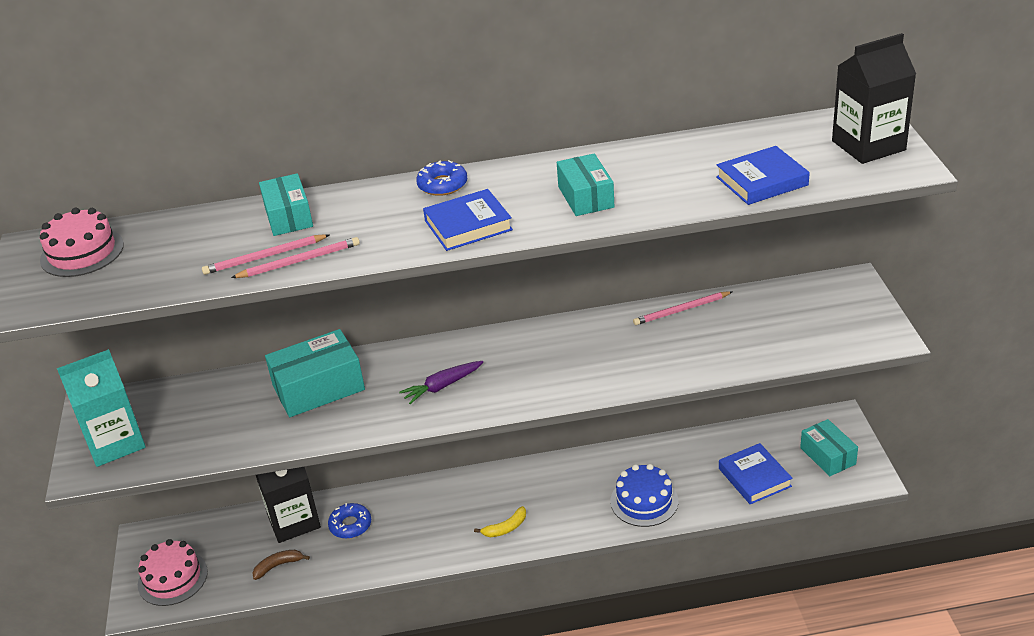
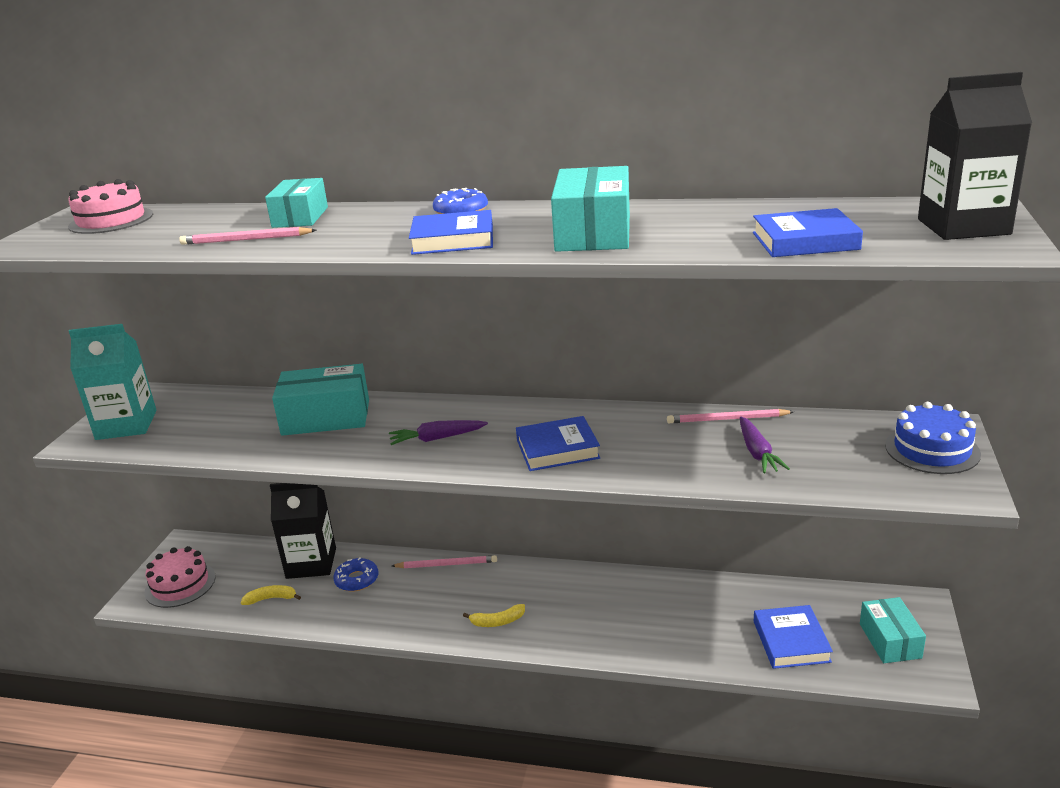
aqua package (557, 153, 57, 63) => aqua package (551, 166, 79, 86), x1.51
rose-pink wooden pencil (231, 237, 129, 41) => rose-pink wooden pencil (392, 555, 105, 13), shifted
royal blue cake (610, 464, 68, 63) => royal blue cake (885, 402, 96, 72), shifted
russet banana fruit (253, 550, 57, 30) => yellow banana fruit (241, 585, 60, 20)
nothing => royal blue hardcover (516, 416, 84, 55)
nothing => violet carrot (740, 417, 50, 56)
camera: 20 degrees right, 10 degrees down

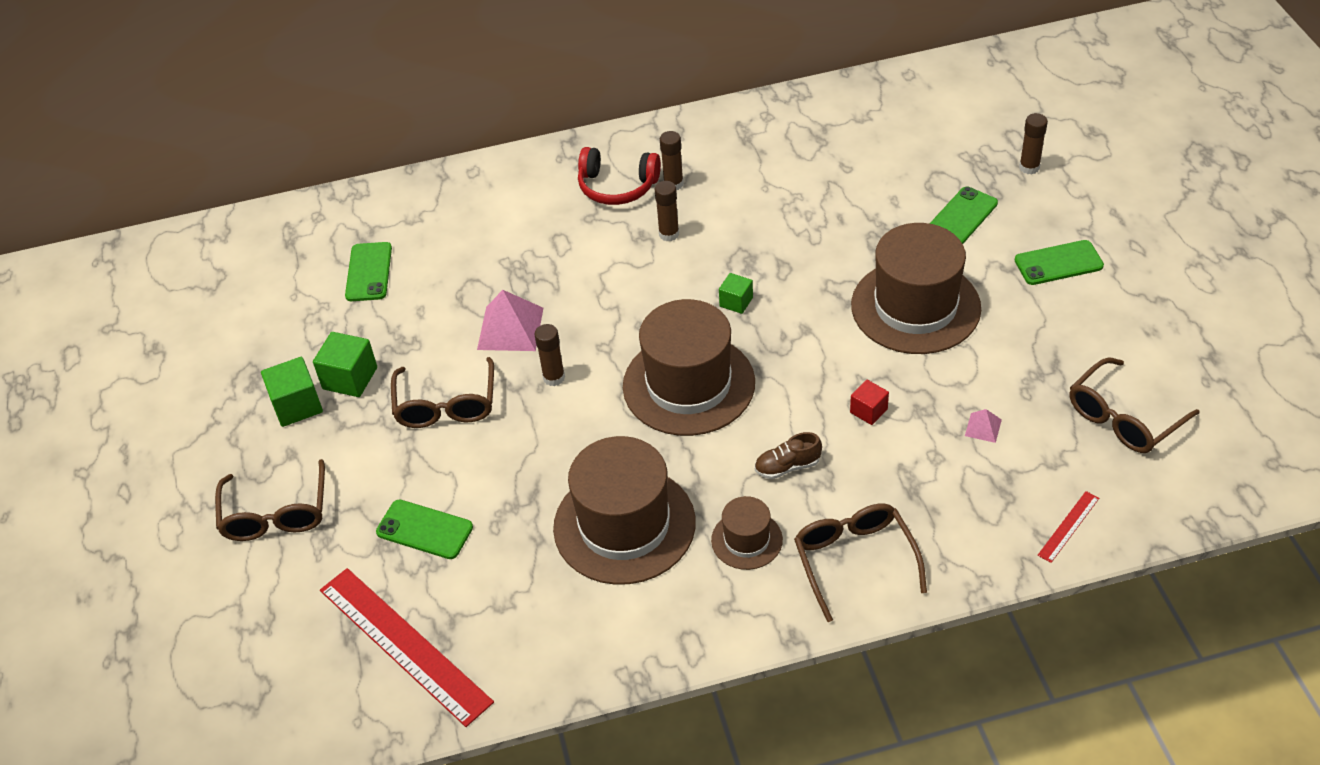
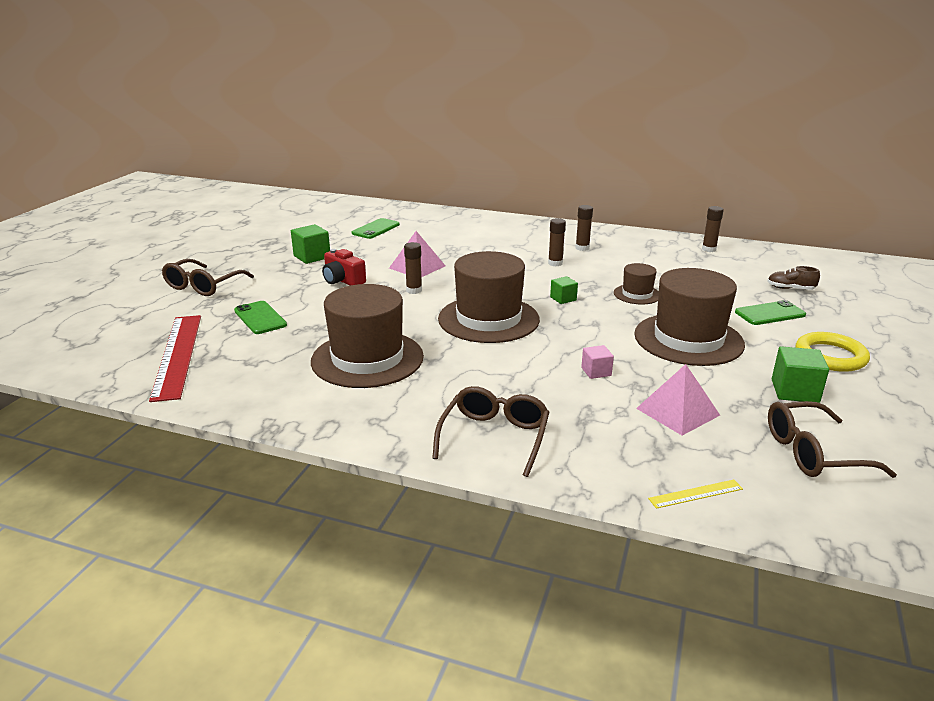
russet stick of glue (1019, 113, 29, 62) => russet stick of glue (702, 206, 22, 46), shifted
red headset (578, 147, 83, 58) => nothing
leaf-green mobile phone (1015, 240, 89, 45) => yellow hoop (796, 332, 74, 40)
leaf-green solid cube (261, 357, 62, 70) => leaf-green solid cube (772, 346, 57, 57), shifted
russet glasses (391, 357, 103, 71) => red camera (322, 249, 44, 37)
red solid cube (850, 380, 39, 45) => rose-pink solid cube (581, 345, 33, 34)
rose-pink solid pyramid (965, 409, 37, 34) => rose-pink solid pyramid (636, 364, 84, 72), x2.06
russet sneaker (755, 432, 67, 47) => russet sneaker (767, 266, 53, 24), shifted
red ruler (1038, 491, 61, 72) => yellow ruler (648, 480, 95, 29)
russet hat (711, 496, 72, 74) => russet hat (614, 263, 45, 41), shifted
camera: 30 degrees right, 20 degrees down

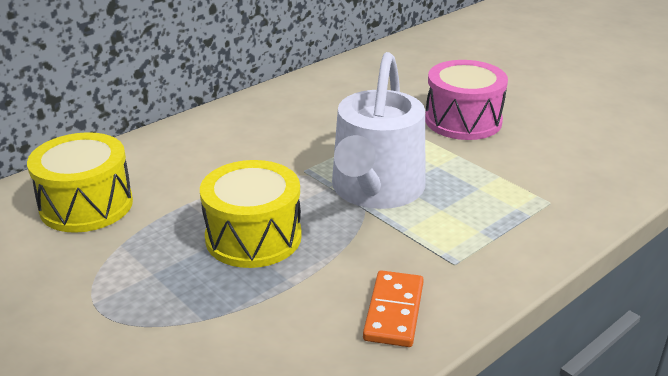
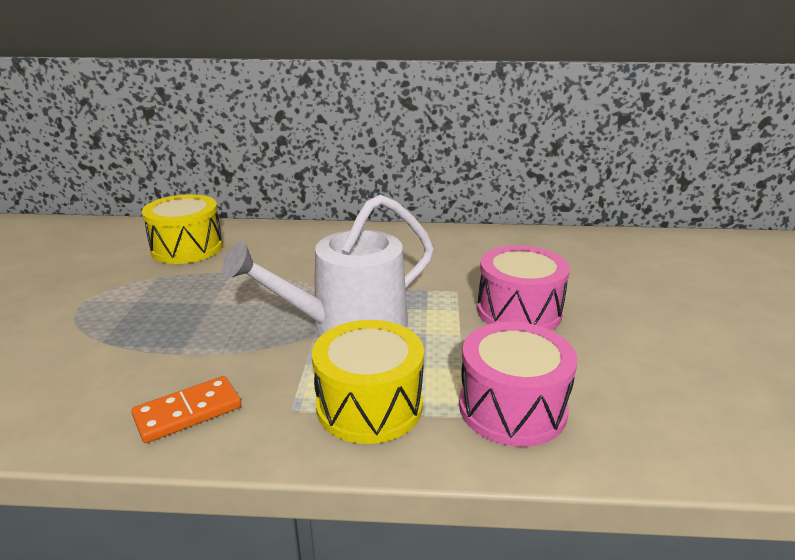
yellow drum (200, 160, 102, 108) => yellow drum (312, 320, 112, 124), shifted
nothing => rose-pink drum (459, 322, 118, 125)
camera: 45 degrees right, 5 degrees down

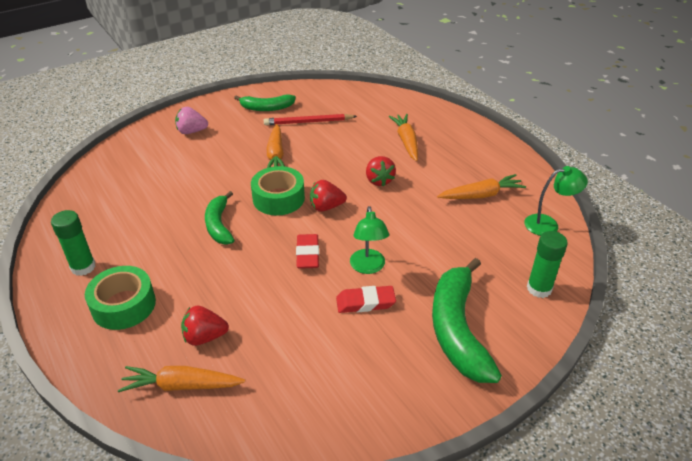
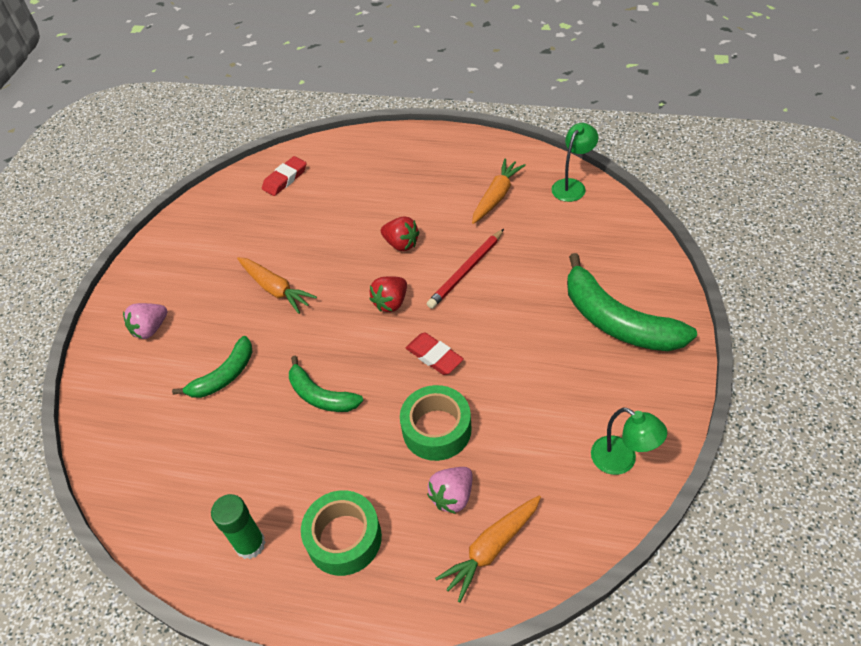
leaf-green banana fruit (234, 94, 62, 17) => leaf-green banana fruit (172, 336, 80, 62), shifted
red wooden pencil (264, 114, 93, 11) => red wooden pencil (427, 229, 77, 80), shifted
bright orange carrot (389, 114, 29, 47) => nothing
leaf-green sticky tape (251, 166, 54, 50) => leaf-green sticky tape (400, 385, 72, 76), shifted
leaf-green desk lamp (350, 206, 39, 68) => leaf-green desk lamp (591, 407, 76, 68), shifted
leaf-green stick of glue (527, 231, 41, 67) => nothing
red eraser (336, 286, 60, 27) => red eraser (262, 156, 44, 40), shifted
red strawberry (181, 306, 48, 40) => rose-pink strawberry (427, 467, 45, 47)
camera: 40 degrees left, 10 degrees up

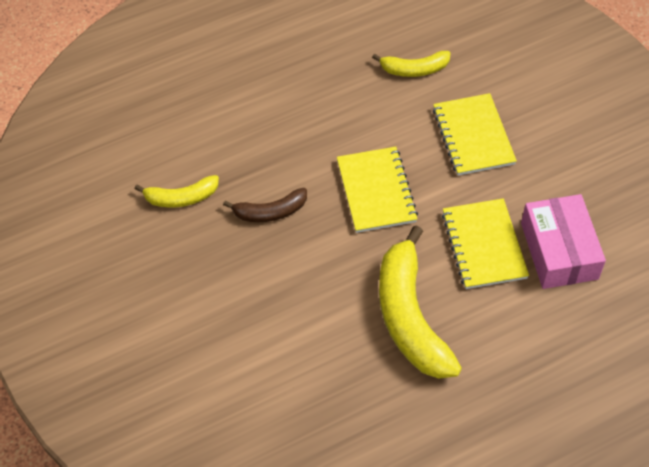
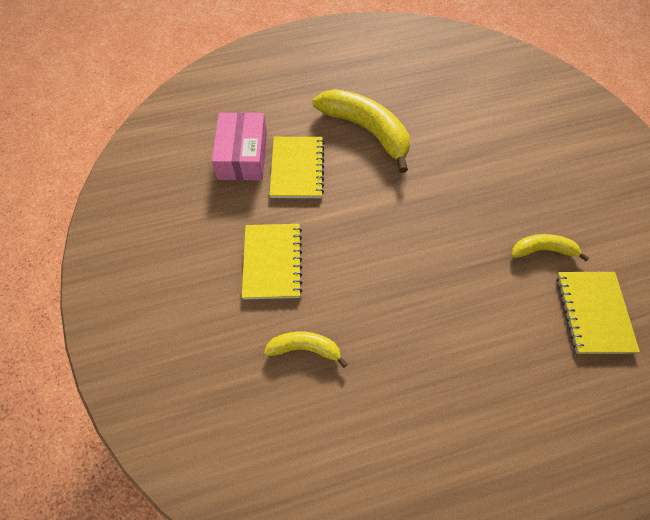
yellow notebook (337, 147, 81, 86) => yellow notebook (556, 272, 84, 82), shifted
russet banana fruit (223, 188, 84, 34) => nothing
yellow banana fruit (379, 225, 83, 154) => yellow banana fruit (313, 89, 97, 84), 45 degrees counterclockwise
camera: 170 degrees left, 5 degrees up

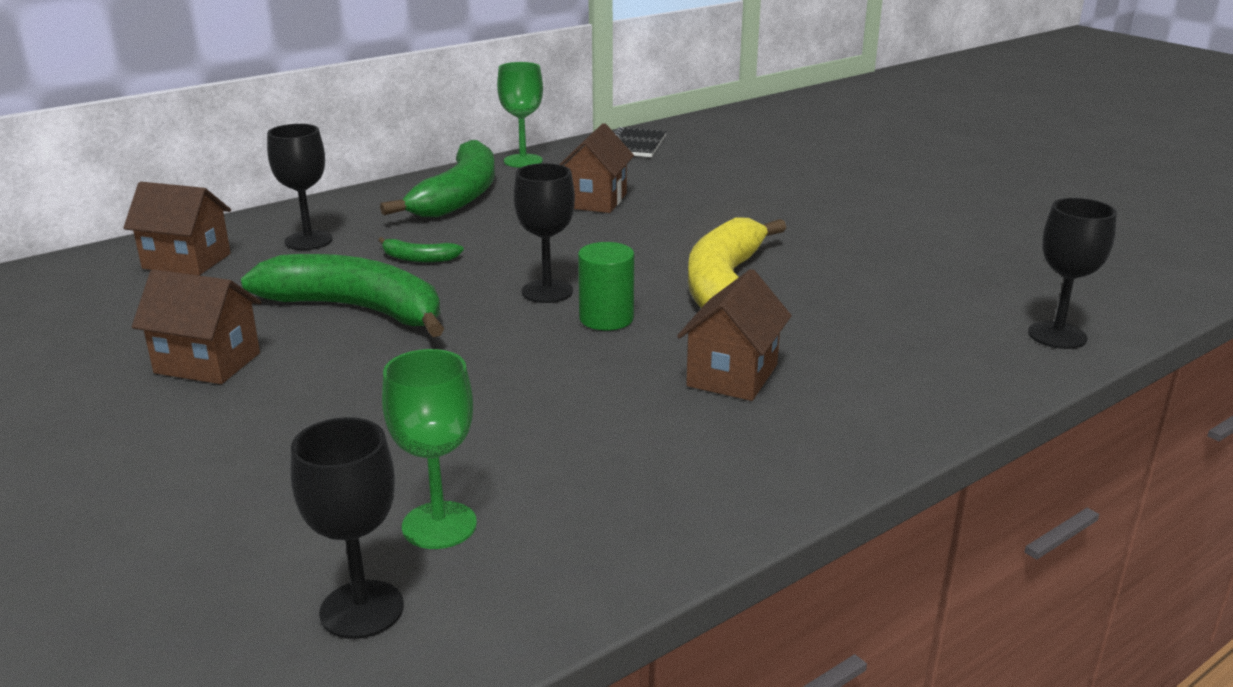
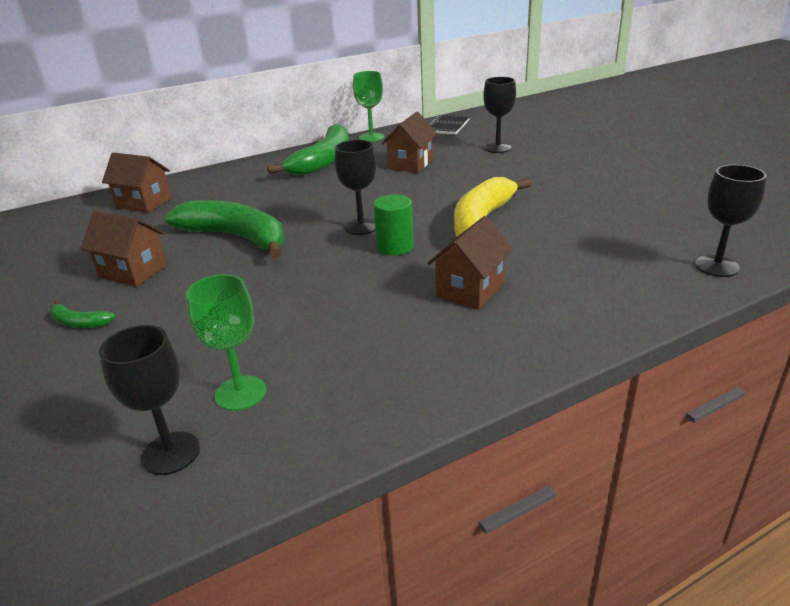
jet-black wine glass (267, 124, 66, 126) => jet-black wine glass (483, 77, 33, 76), shifted
leaf-green banana fruit (378, 237, 86, 25) => leaf-green banana fruit (50, 300, 65, 28), shifted
camera: 10 degrees right, 5 degrees up

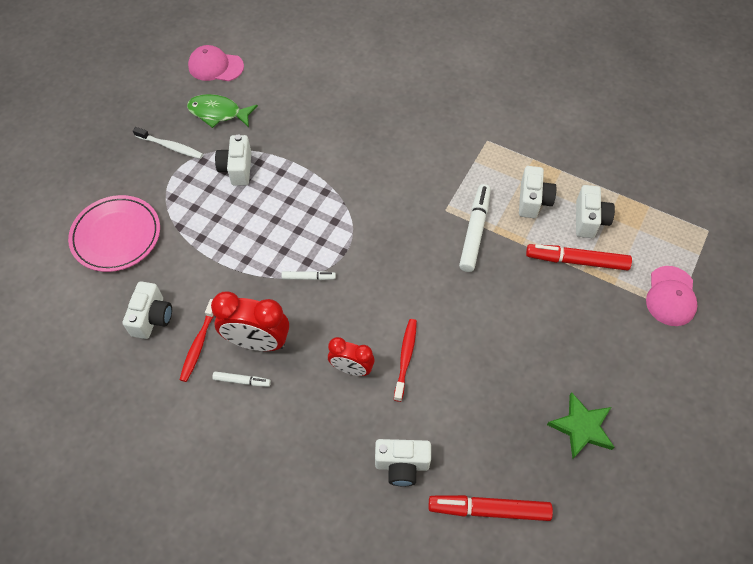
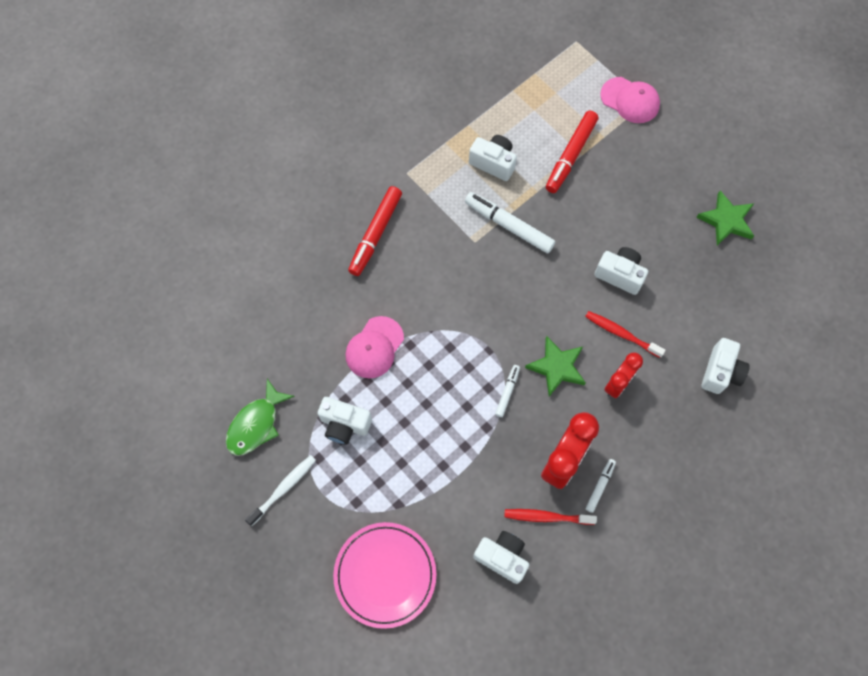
rose-pink peaked cap (188, 45, 56, 36) => rose-pink peaked cap (345, 316, 59, 62), shifted
snow-white camera (576, 185, 39, 53) => snow-white camera (594, 247, 54, 48), shifted
red tooth brush (179, 299, 35, 83) => red tooth brush (504, 509, 93, 16), 150 degrees clockwise
red felt pen (429, 495, 124, 26) => red felt pen (348, 186, 54, 90), shifted
nothing => leaf-green five-pointed star (525, 336, 61, 60)
camera: 70 degrees left, 10 degrees up

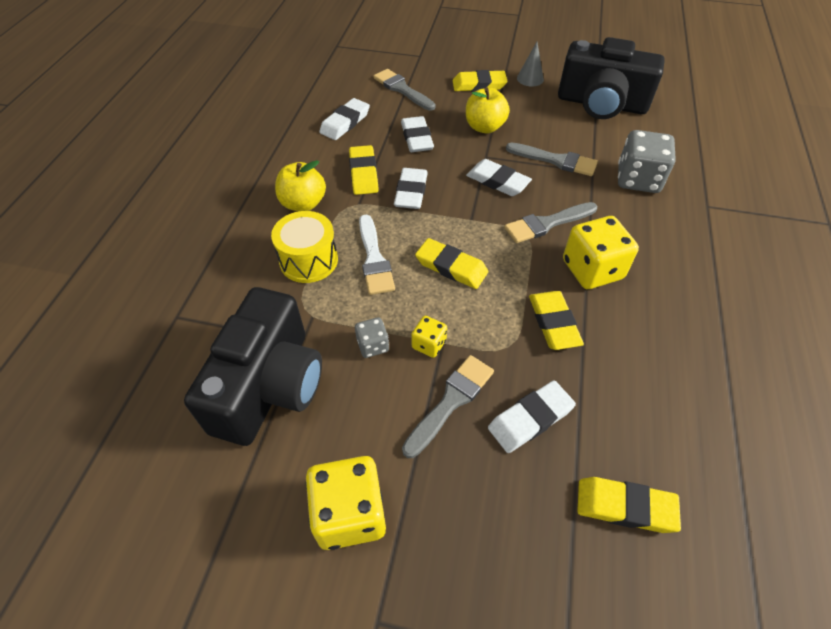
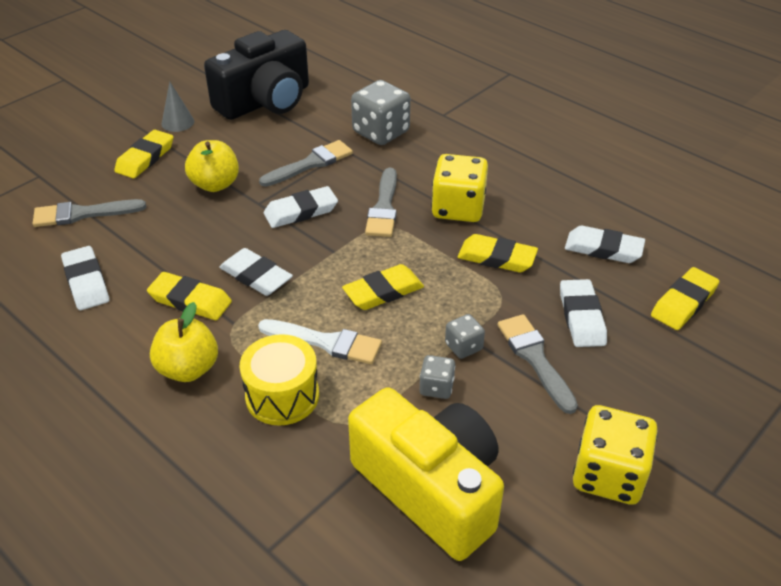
snow-white eraser (401, 116, 33, 36) => snow-white eraser (565, 226, 80, 37), shifted
jet-black camera (184, 287, 138, 159) => yellow camera (348, 387, 156, 174)
yellow game die (411, 316, 36, 42) => grey game die (445, 314, 40, 45)
camera: 60 degrees left, 10 degrees down

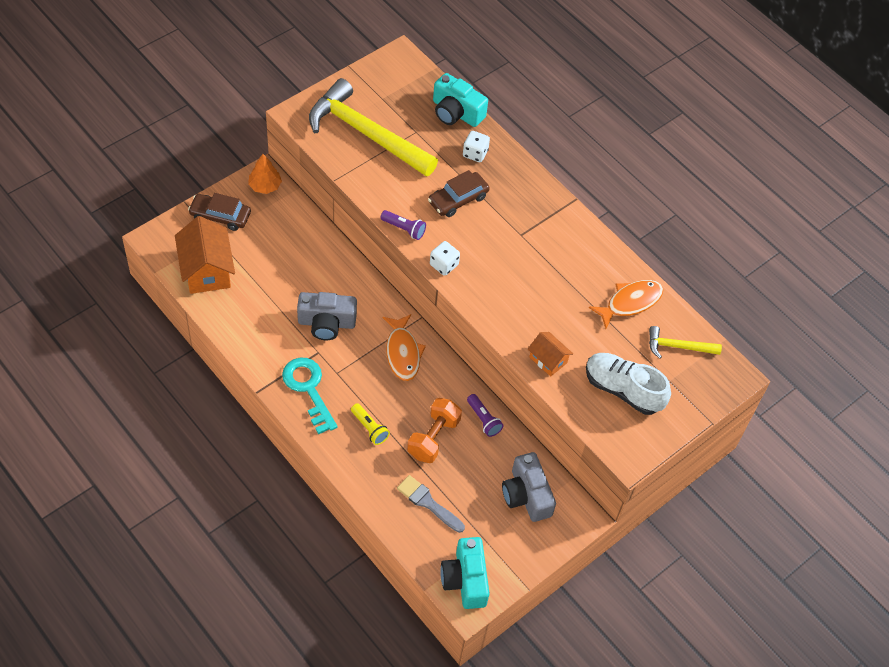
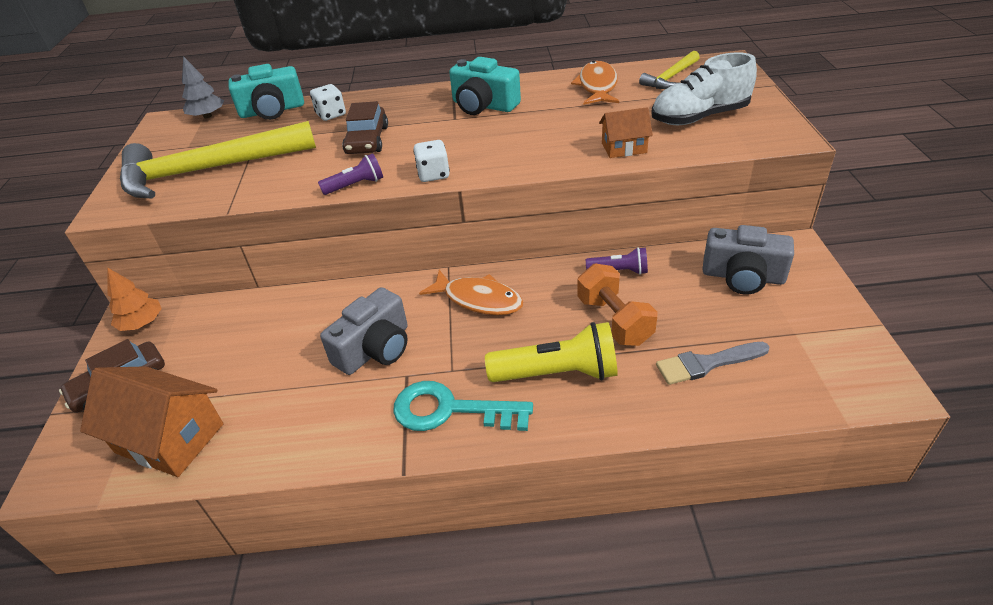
yellow pocket torch (351, 403, 39, 42) => yellow pocket torch (485, 322, 133, 60), x1.80
aqua camera (440, 537, 49, 72) => aqua camera (449, 57, 72, 58), shifted
nothing => grey toy tree (182, 56, 42, 62)
camera: 45 degrees left, 15 degrees down

